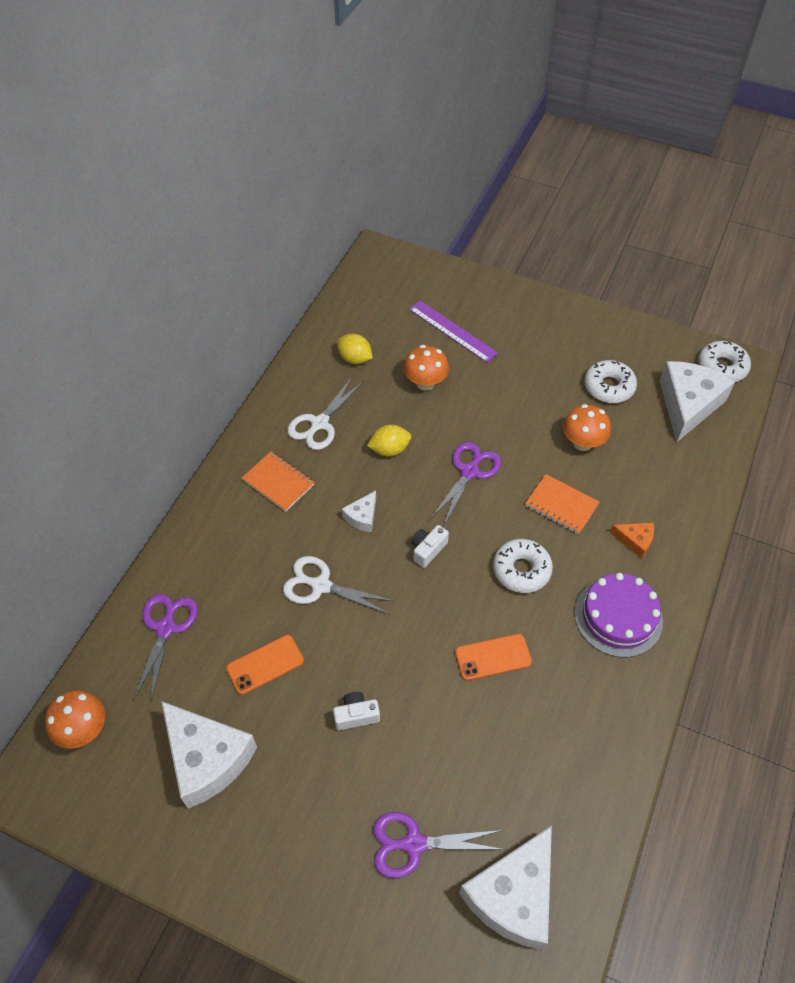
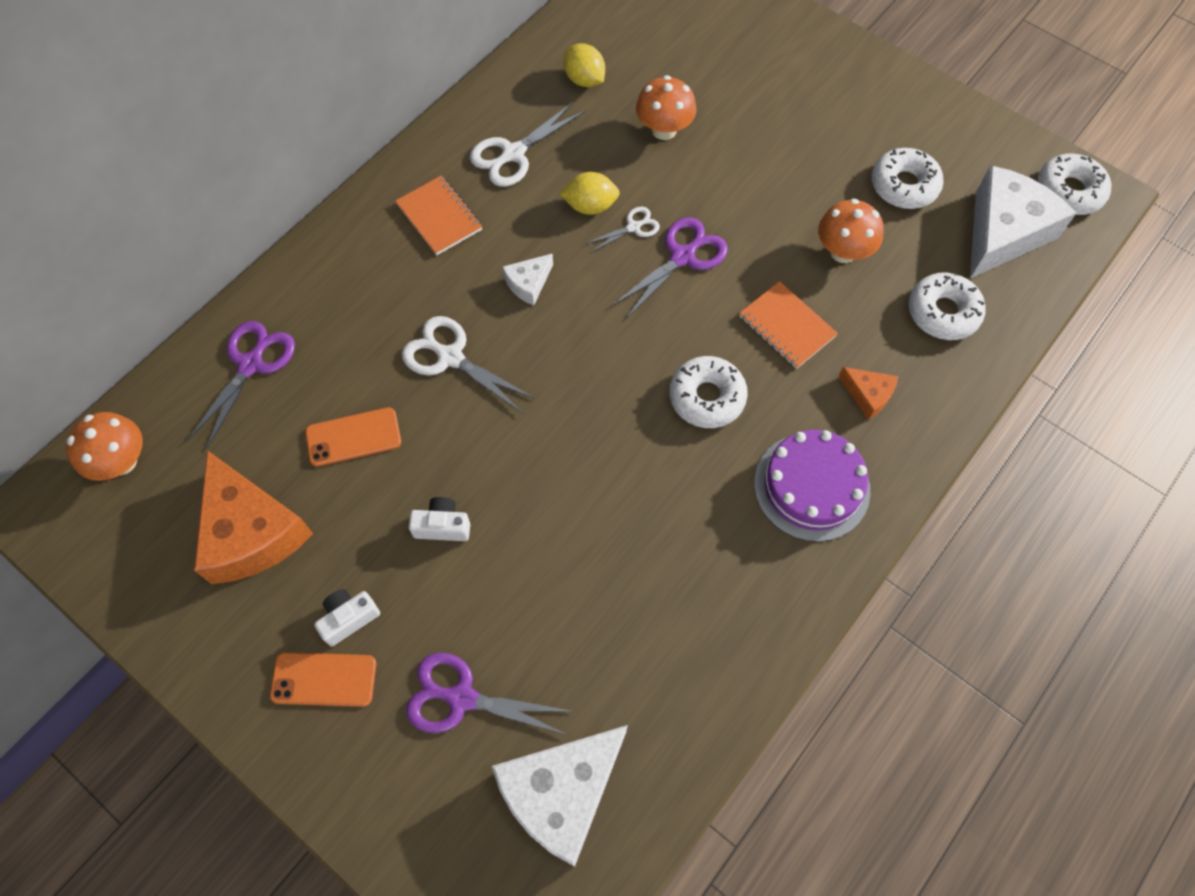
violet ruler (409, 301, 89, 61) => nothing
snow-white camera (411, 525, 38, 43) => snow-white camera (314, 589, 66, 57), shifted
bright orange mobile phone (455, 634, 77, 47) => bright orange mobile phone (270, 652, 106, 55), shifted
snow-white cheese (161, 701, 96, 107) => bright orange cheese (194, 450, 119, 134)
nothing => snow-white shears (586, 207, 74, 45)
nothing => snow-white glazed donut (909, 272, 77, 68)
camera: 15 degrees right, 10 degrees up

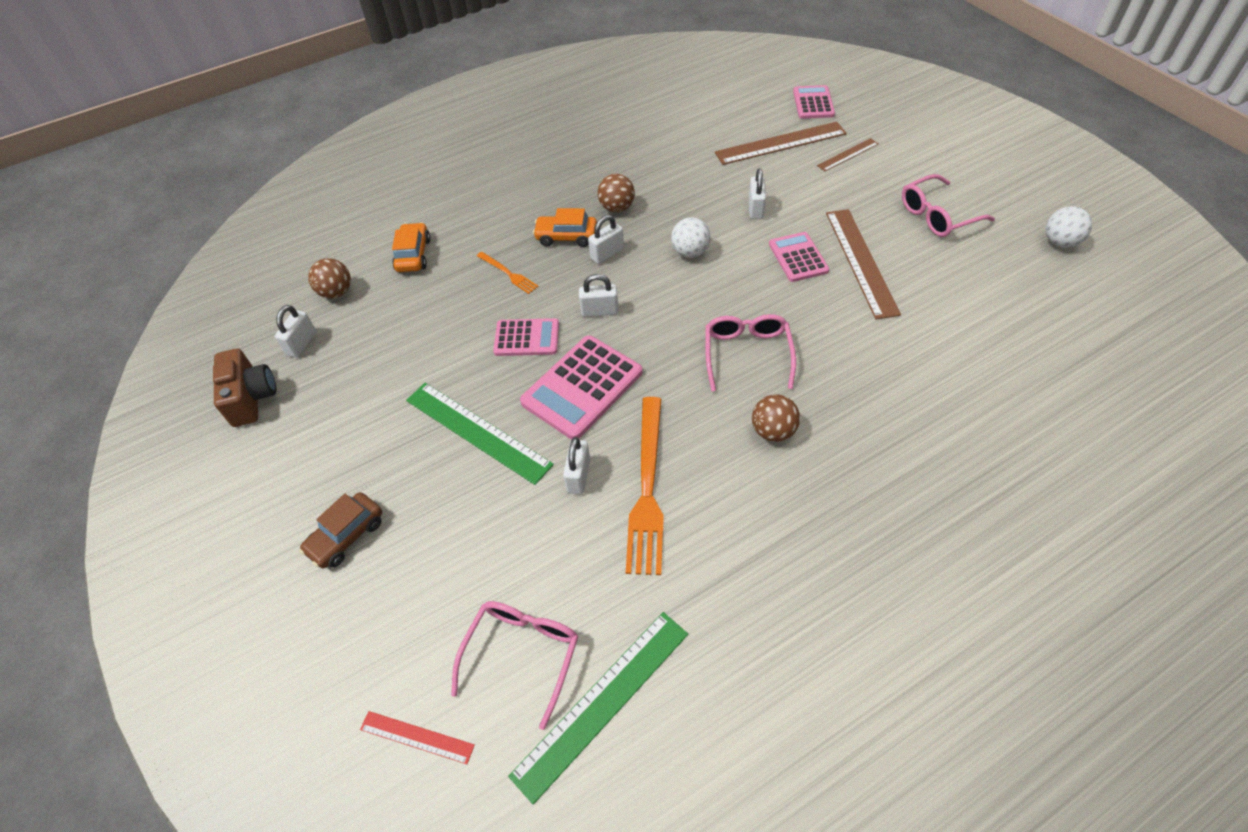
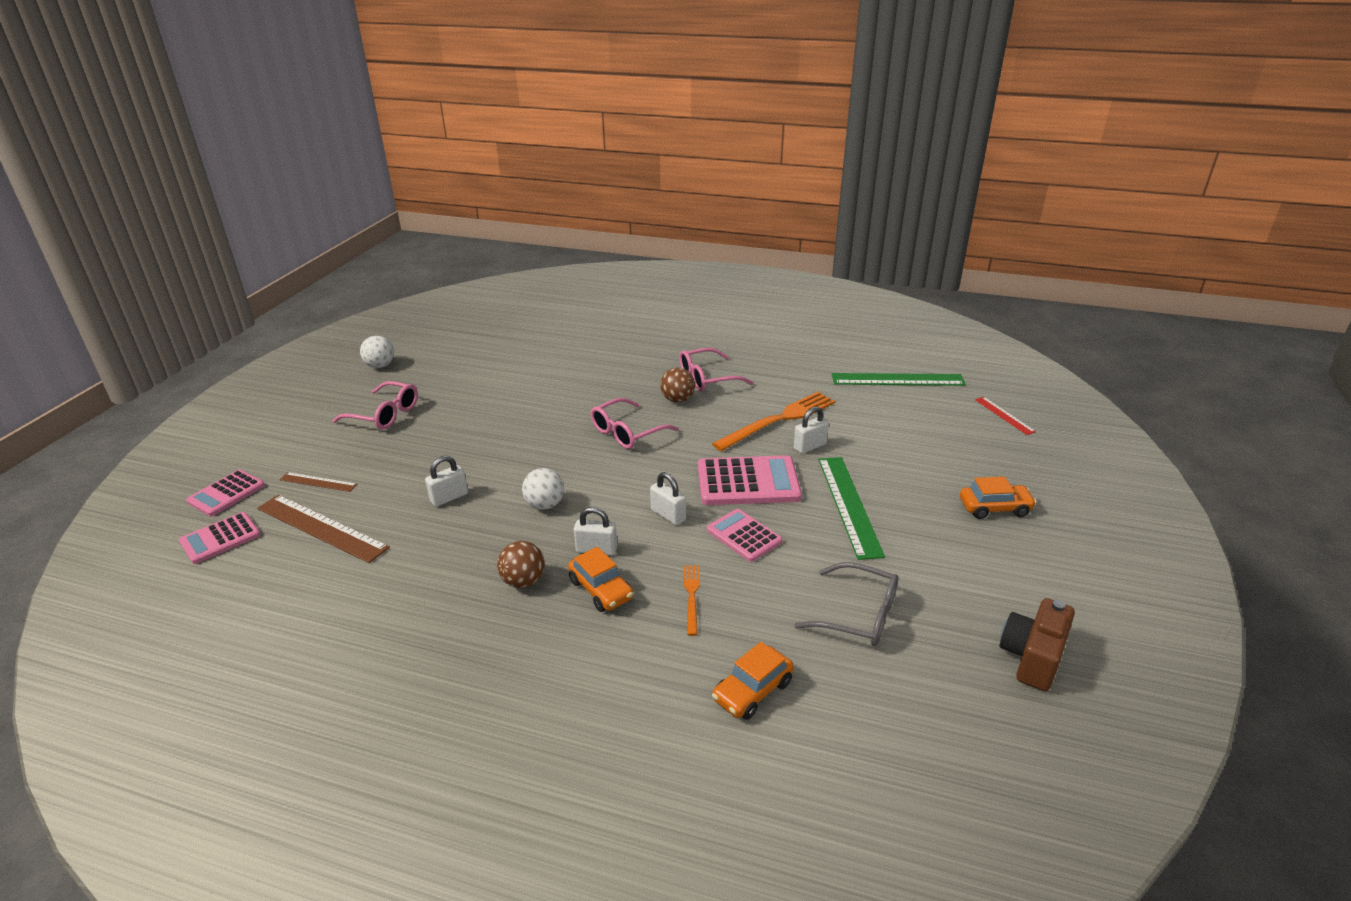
russet ruler (826, 209, 75, 110) => nothing
rose-pink adding machine (769, 232, 60, 50) => rose-pink adding machine (186, 470, 79, 46), shifted
russet play ball (308, 258, 43, 41) => nothing
snow-white padlock (275, 305, 41, 53) => nothing
russet toy car (299, 492, 83, 76) => bright orange toy car (960, 477, 77, 42)
rose-pink glasses (451, 601, 127, 129) => rose-pink glasses (679, 348, 74, 43), shifted
nothing => grey glasses (794, 562, 104, 84)
camera: 135 degrees left, 20 degrees down

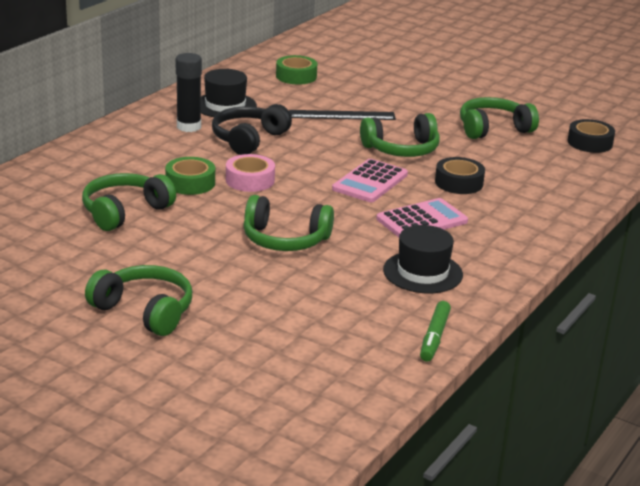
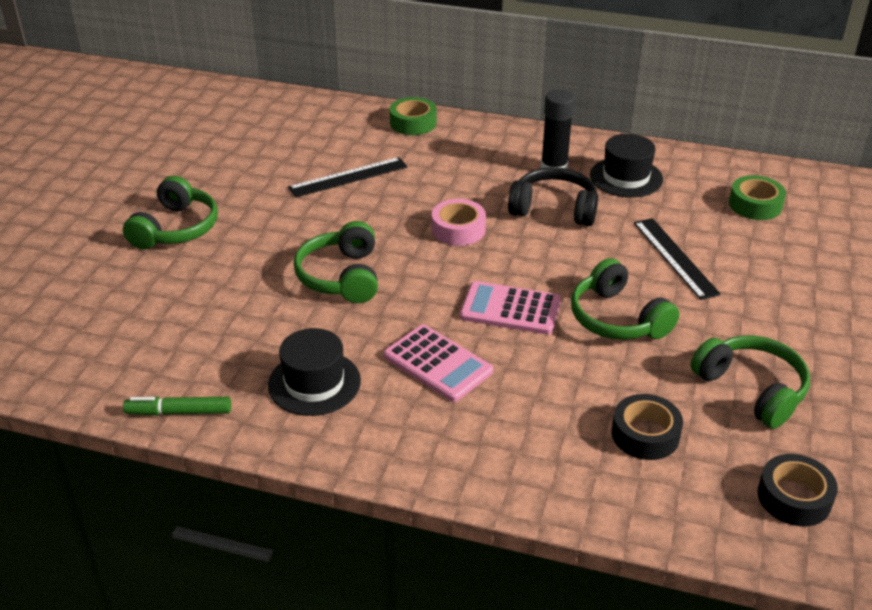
leaf-green sticky tape (165, 157, 50, 38) => leaf-green sticky tape (390, 97, 47, 38), shifted
jet-black sticky tape (435, 157, 50, 37) => jet-black sticky tape (611, 394, 72, 66), shifted
leaf-green headset (82, 173, 94, 58) => jet-black ruler (288, 157, 119, 41)
camera: 75 degrees right, 10 degrees up

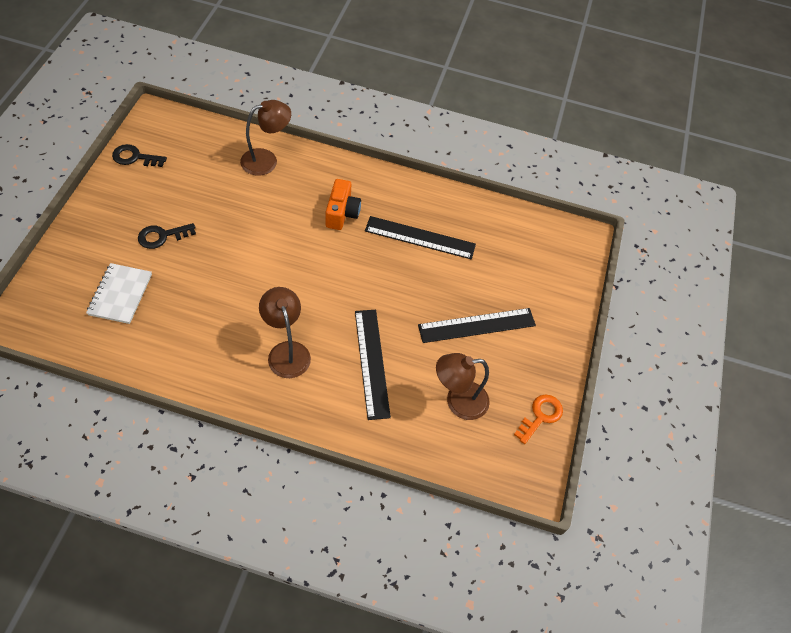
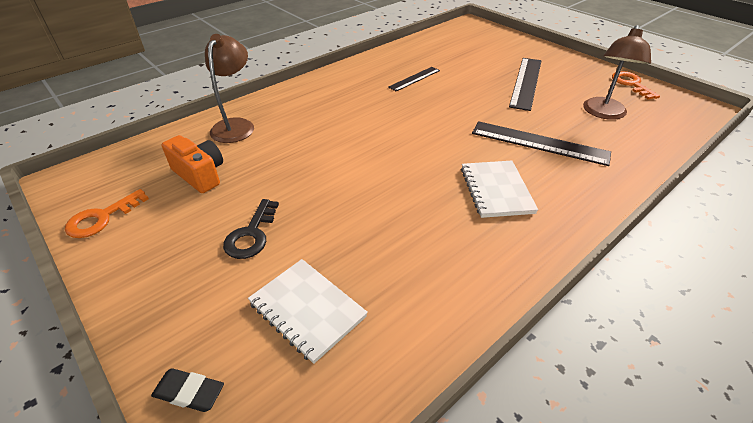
jet-black latchkey (112, 144, 55, 23) => bright orange latchkey (65, 189, 84, 49)
bright orange camera (326, 179, 35, 51) => bright orange camera (161, 135, 62, 58), shifted
jet-black ruler (365, 216, 111, 44) => jet-black ruler (388, 67, 52, 24), x0.59
russet desk lamp (259, 287, 52, 91) => snow-white notebook (461, 161, 77, 57)
nothing => jet-black eraser (151, 368, 73, 44)
camera: 50 degrees left, 15 degrees down

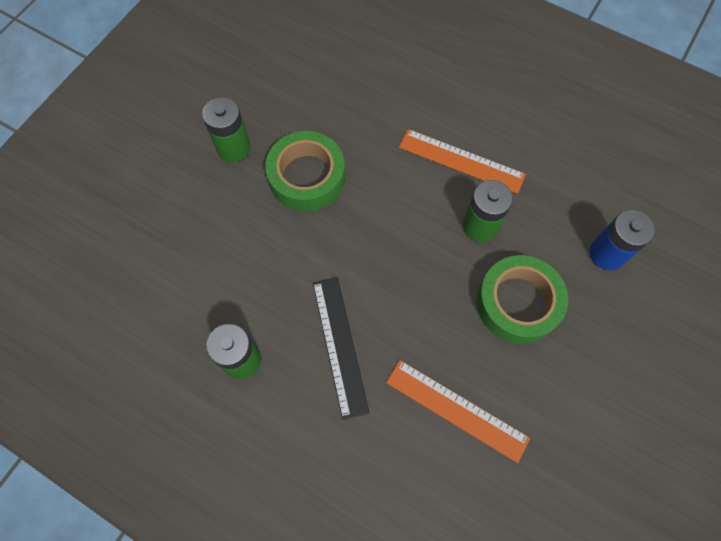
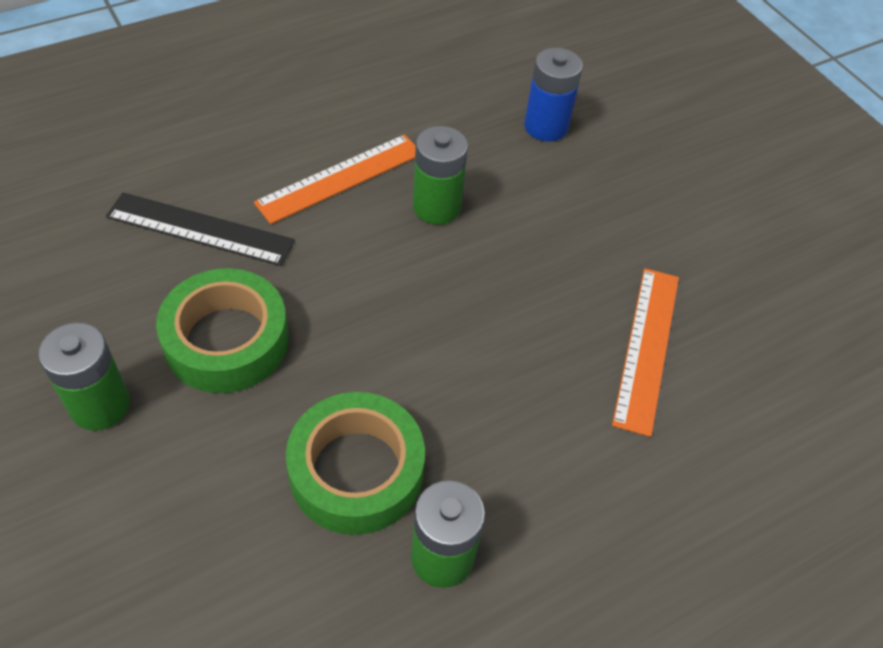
leaf-green sticky tape (476, 255, 92, 89) => leaf-green sticky tape (286, 392, 139, 143), shifted
jet-black ruler (313, 277, 57, 143) => jet-black ruler (106, 192, 189, 74), shifted
bright orange ruler (386, 360, 144, 103) => bright orange ruler (612, 268, 67, 169), 45 degrees counterclockwise
camera: 65 degrees left, 15 degrees down

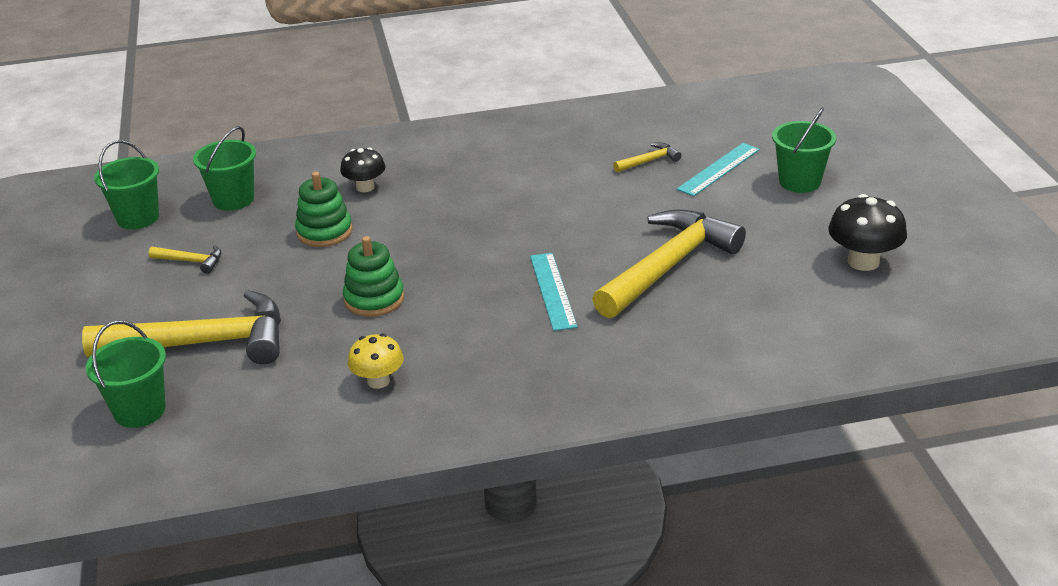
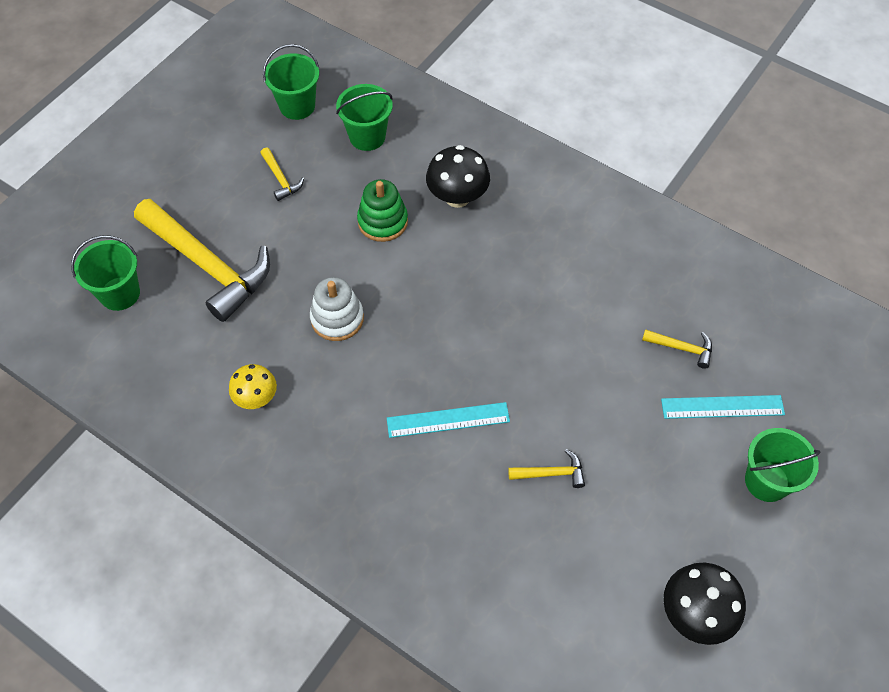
jet-black fungus (340, 147, 46, 45) => jet-black fungus (426, 145, 64, 63), x1.50
yellow hammer (592, 209, 154, 109) => yellow hammer (508, 449, 77, 39), x0.42
leaf-green stacking toy (343, 236, 61, 81) => snow-white stacking toy (310, 277, 54, 64)
aqua ruler (530, 253, 48, 78) => aqua ruler (387, 402, 123, 36), 45 degrees clockwise
camera: 45 degrees right, 25 degrees up

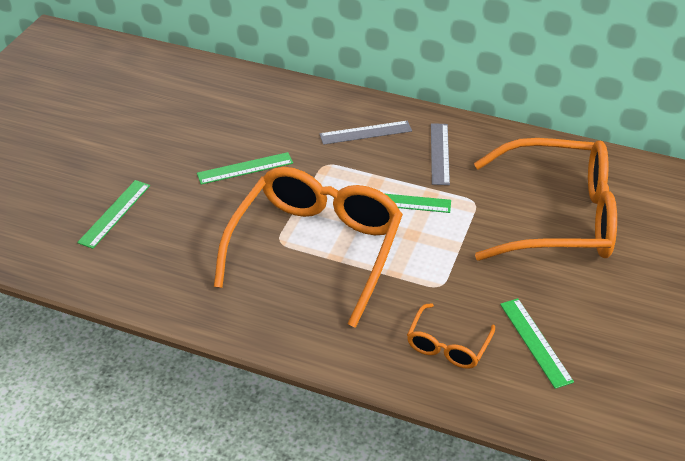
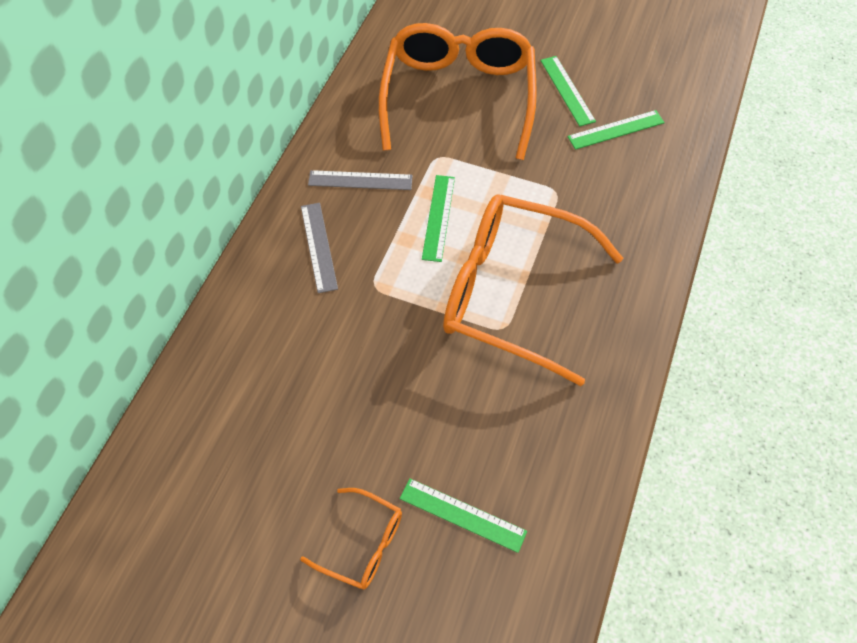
leaf-green ruler (197, 152, 96, 33) => leaf-green ruler (540, 56, 56, 71), shifted
bright orange glasses (407, 303, 88, 66) => bright orange glasses (300, 488, 102, 101), shifted
camera: 90 degrees left, 15 degrees up

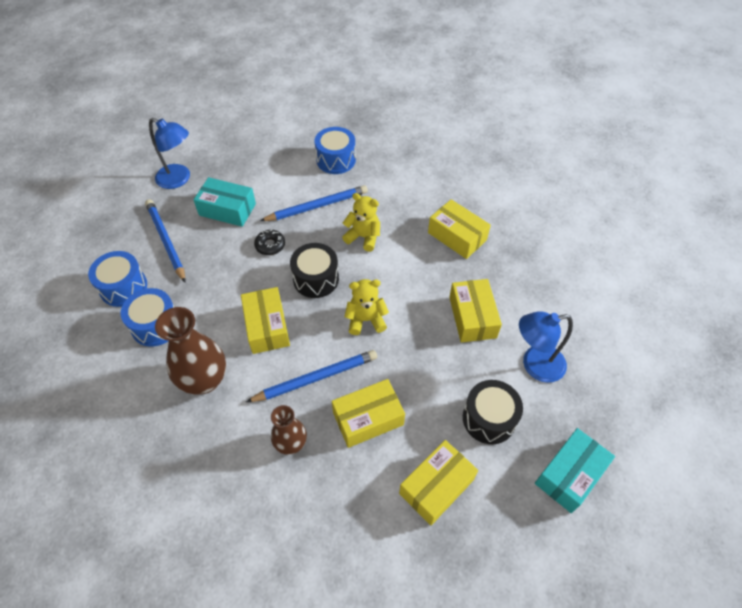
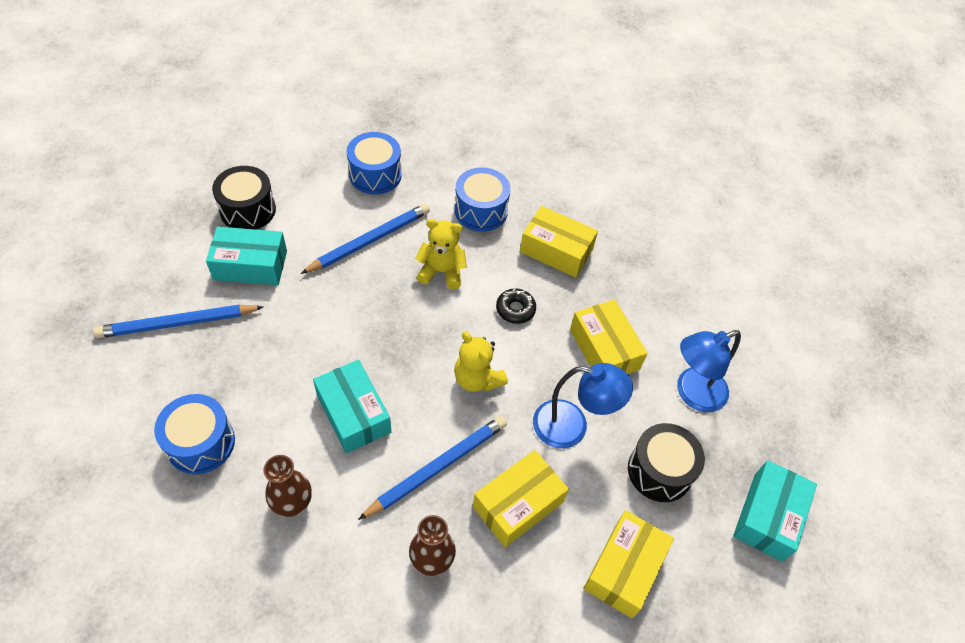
royal blue desk lamp (149, 118, 41, 71) => royal blue desk lamp (533, 363, 100, 86), shifted
royal blue wooden pencil (145, 199, 41, 84) => royal blue wooden pencil (93, 304, 170, 34), 60 degrees counterclockwise
jet-black glazed donut (254, 230, 31, 25) => jet-black glazed donut (496, 288, 40, 36), shifted
jet-black drum (290, 243, 49, 55) => jet-black drum (212, 166, 64, 64), shifted
royal blue drum (88, 251, 59, 56) => royal blue drum (455, 167, 56, 65), shifted
yellow teddy (344, 279, 45, 56) => yellow teddy (454, 331, 54, 61), 105 degrees counterclockwise
yellow package (241, 287, 49, 67) => aqua package (313, 360, 78, 94)
russet flower vase (155, 307, 71, 88) => russet flower vase (263, 455, 49, 62), x0.60
camera: 20 degrees left, 0 degrees up

